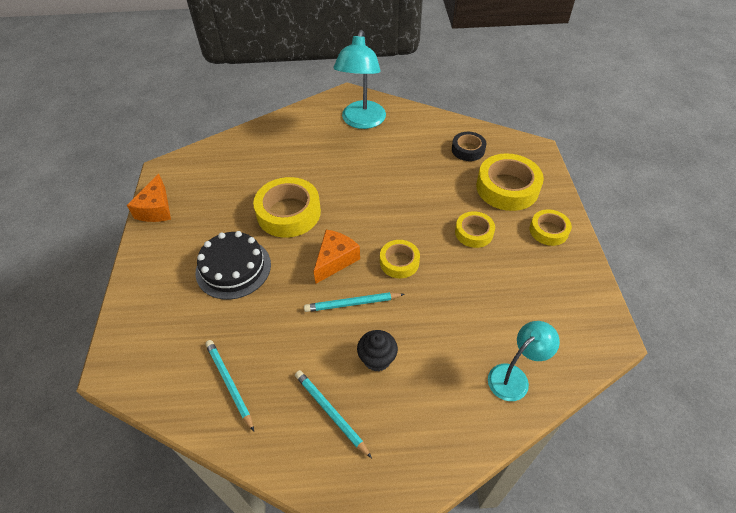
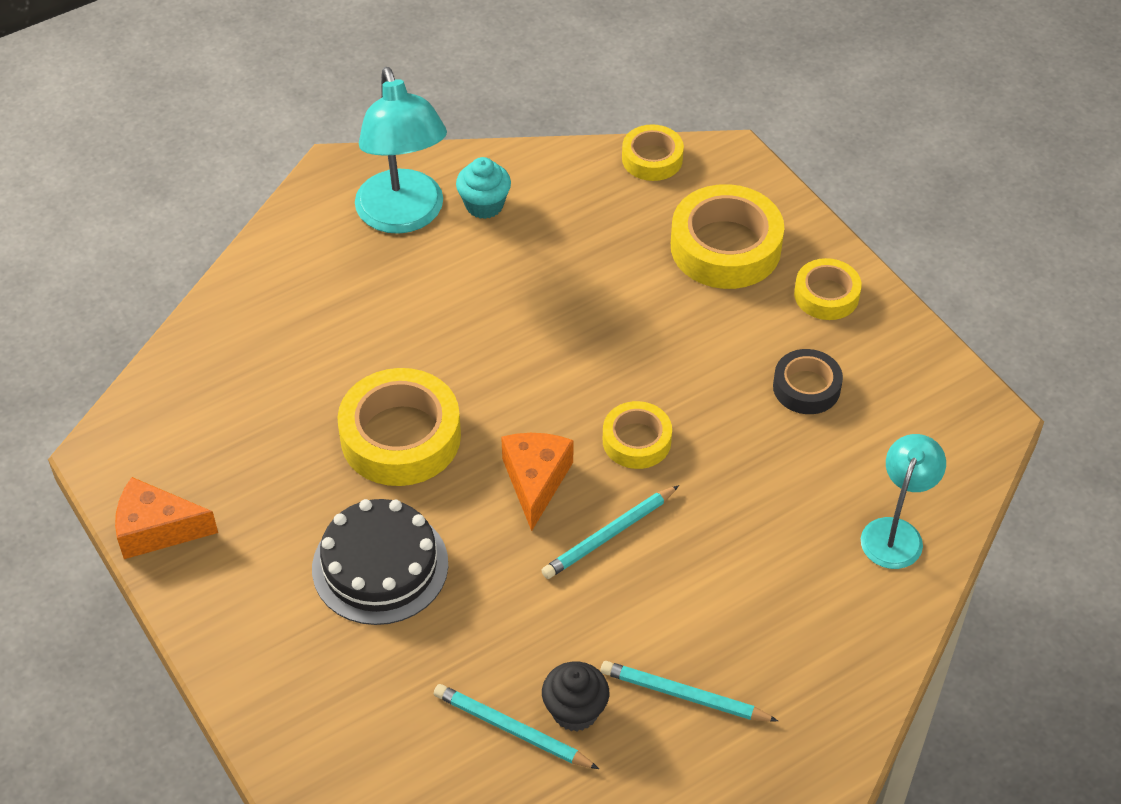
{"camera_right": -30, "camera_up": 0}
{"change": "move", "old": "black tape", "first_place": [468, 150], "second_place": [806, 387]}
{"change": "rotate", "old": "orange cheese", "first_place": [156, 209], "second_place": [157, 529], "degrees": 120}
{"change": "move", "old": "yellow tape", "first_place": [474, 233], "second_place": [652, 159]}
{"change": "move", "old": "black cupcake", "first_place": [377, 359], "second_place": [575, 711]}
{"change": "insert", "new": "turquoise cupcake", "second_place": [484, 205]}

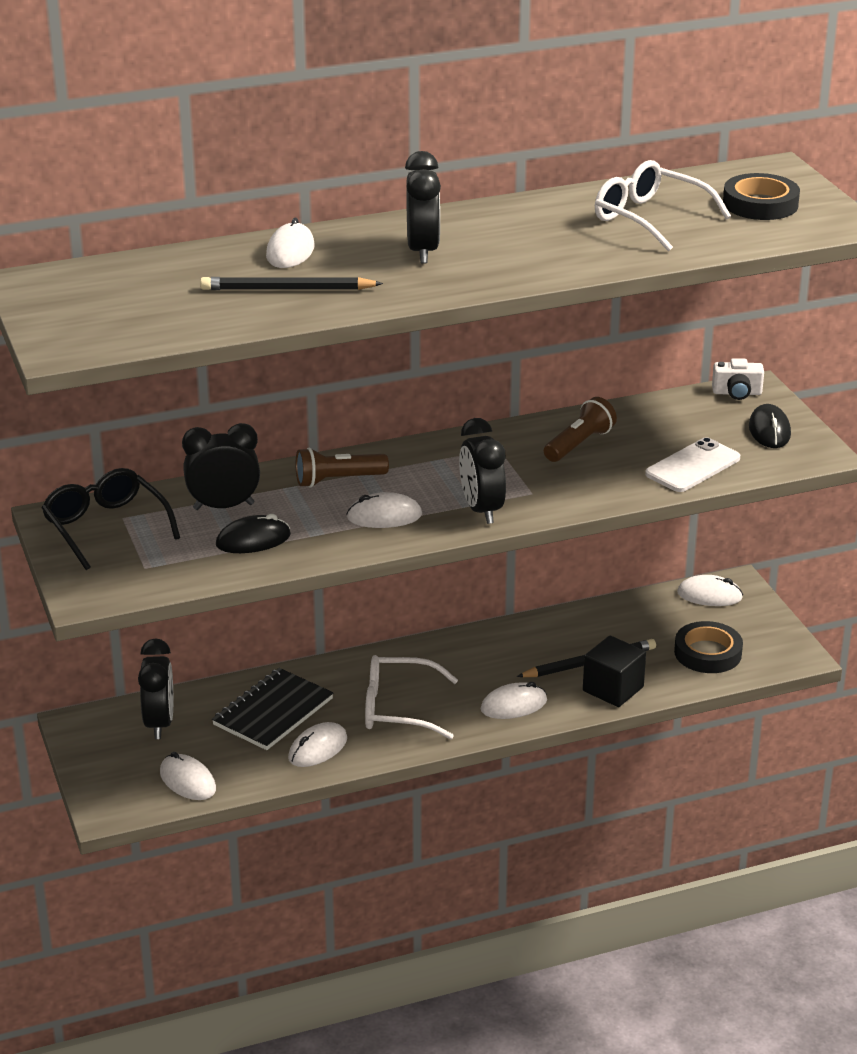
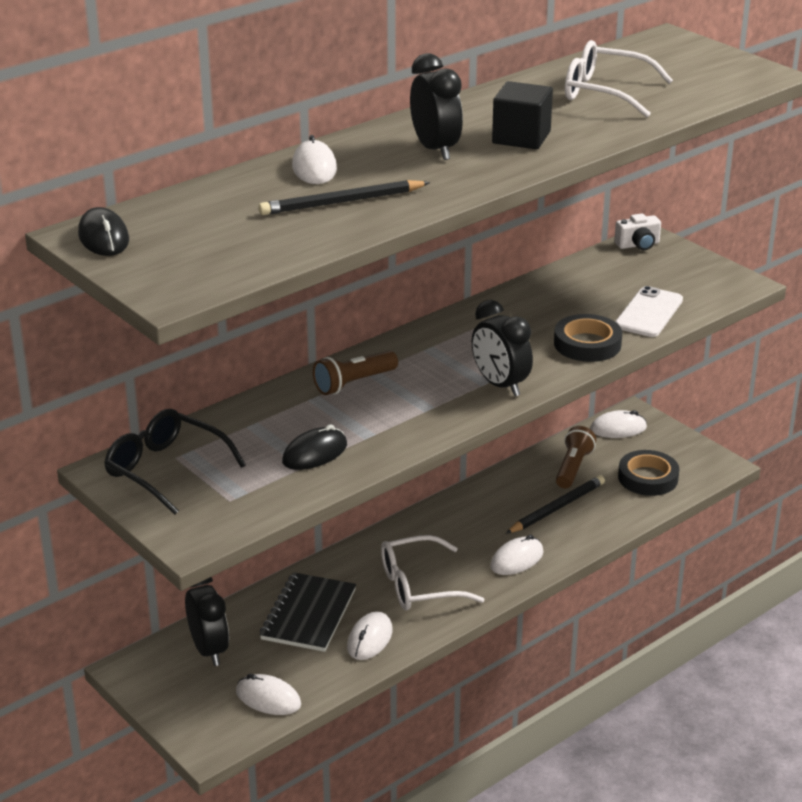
{"camera_right": -20, "camera_up": 0}
{"change": "move", "old": "black tape", "first_place": [760, 204], "second_place": [587, 344]}
{"change": "move", "old": "brown flashlight", "first_place": [579, 444], "second_place": [573, 468]}
{"change": "move", "old": "black mouse", "first_place": [769, 431], "second_place": [103, 238]}
{"change": "delete", "old": "black clock", "first_place": [223, 506]}
{"change": "delete", "old": "white mouse", "first_place": [384, 516]}
{"change": "move", "old": "black cube", "first_place": [613, 689], "second_place": [521, 137]}

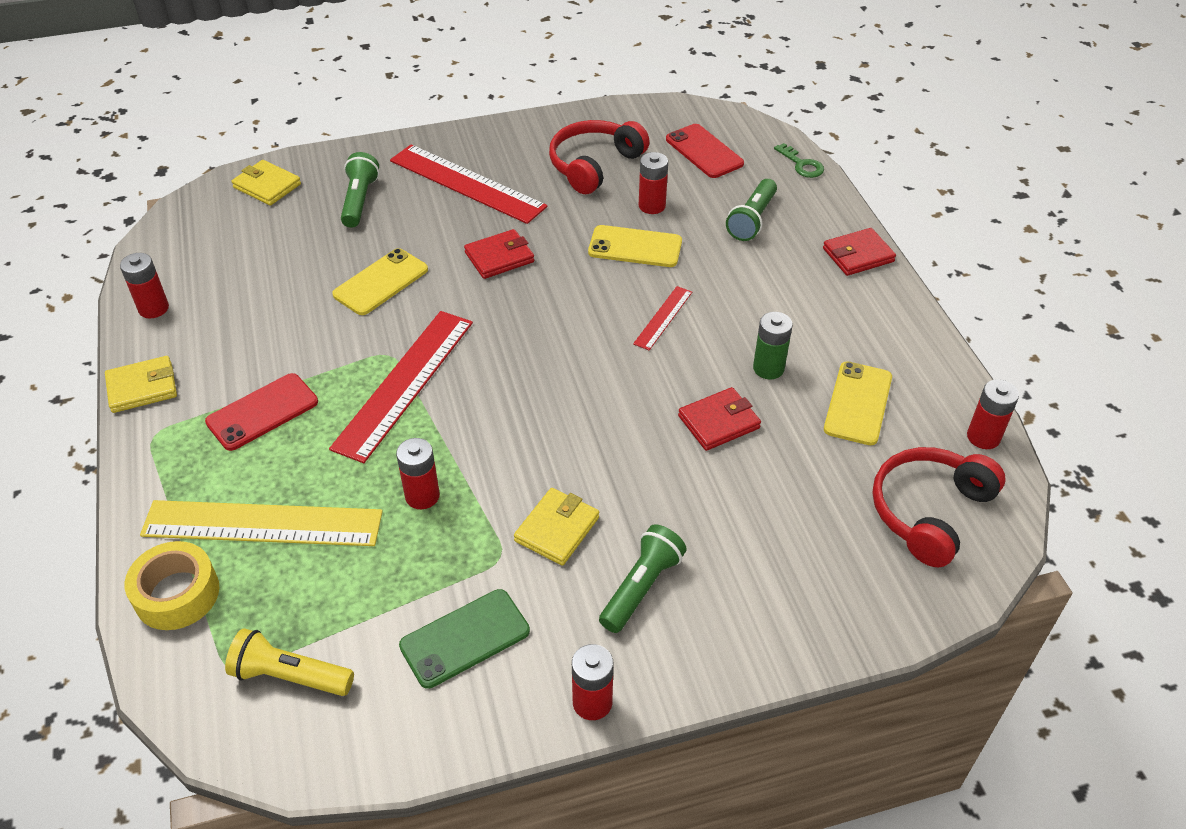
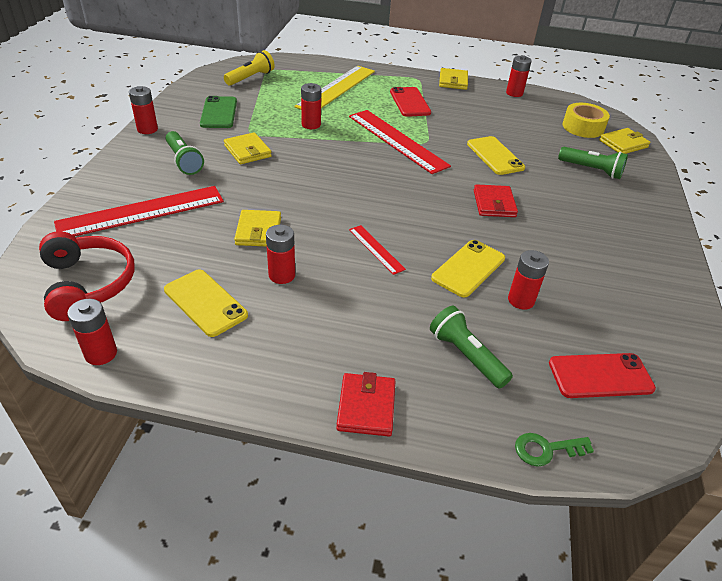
{"camera_right": 115, "camera_up": -5}
{"change": "delete", "old": "red headphones", "first_place": [594, 165]}
{"change": "move", "old": "red ruler", "first_place": [467, 183], "second_place": [141, 212]}
{"change": "recolor", "old": "green battery", "new": "red battery", "first_place": [768, 368], "second_place": [282, 275]}
{"change": "recolor", "old": "red wallet", "new": "yellow wallet", "first_place": [719, 422], "second_place": [258, 231]}
{"change": "move", "old": "yellow tape", "first_place": [177, 594], "second_place": [583, 127]}

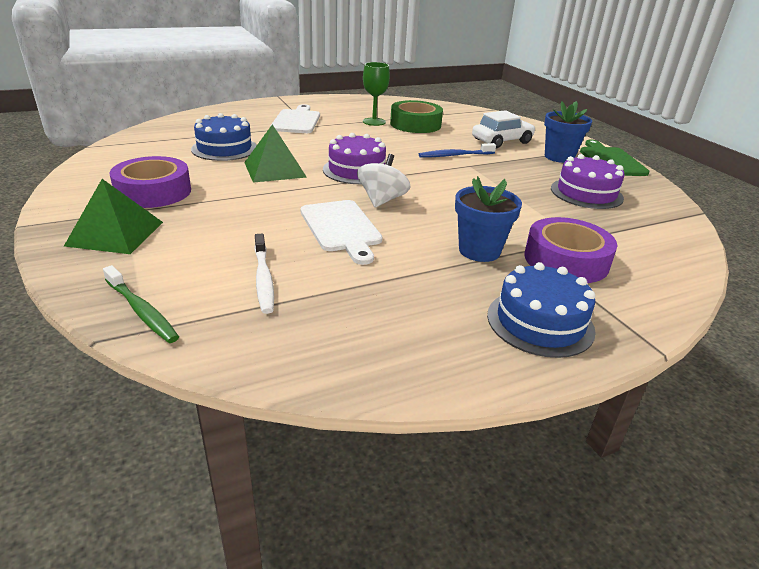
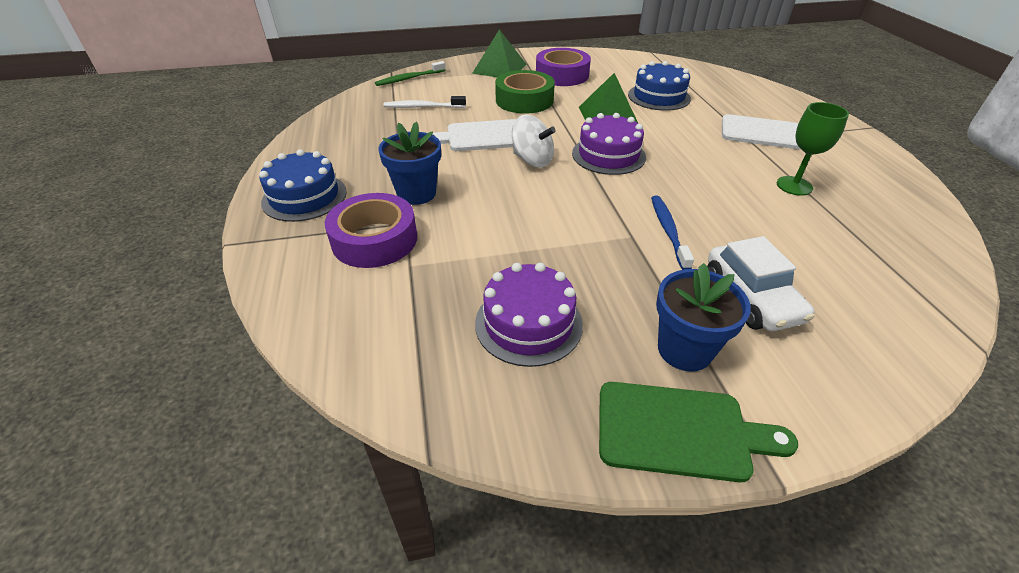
{"camera_right": 105, "camera_up": 10}
{"change": "move", "old": "green tape", "first_place": [415, 124], "second_place": [524, 100]}

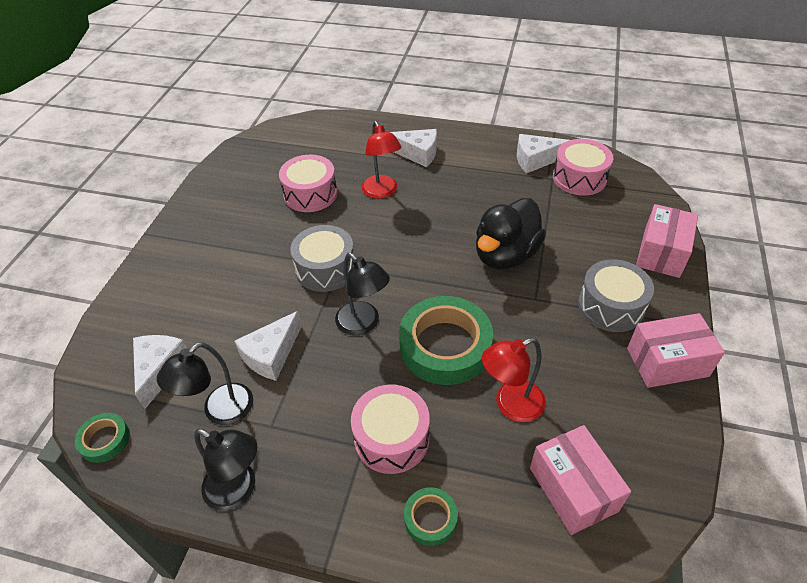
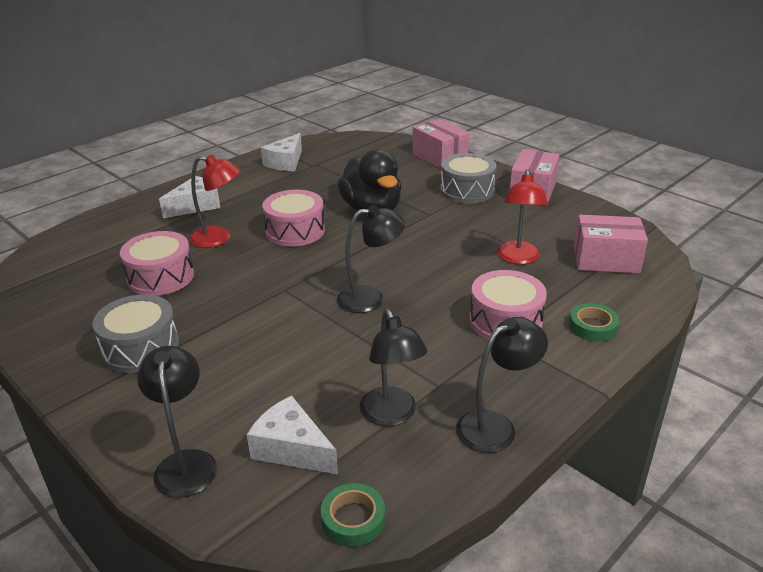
{"camera_right": -60, "camera_up": -15}
{"change": "move", "old": "pink drum", "first_place": [579, 178], "second_place": [295, 231]}
{"change": "move", "old": "grey drum", "first_place": [325, 269], "second_place": [141, 348]}
{"change": "delete", "old": "green tape", "first_place": [445, 346]}
{"change": "delete", "old": "white cheese", "first_place": [271, 355]}
{"change": "insert", "new": "black lamp", "second_place": [186, 462]}

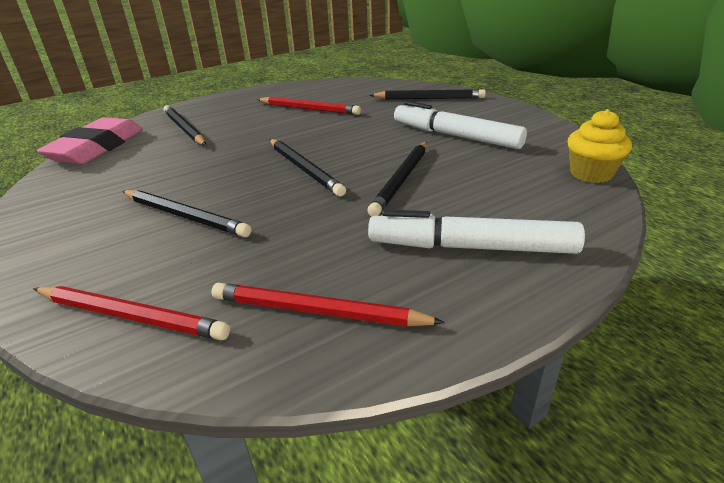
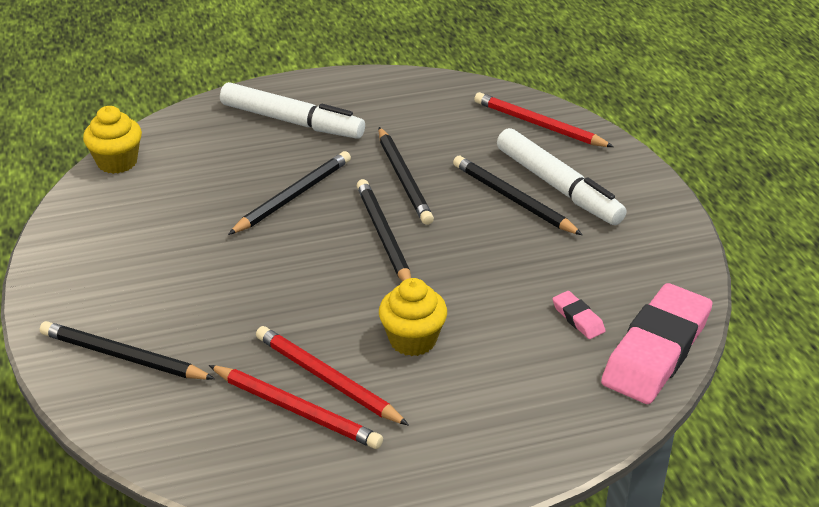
{"camera_right": -165, "camera_up": 5}
{"change": "move", "old": "white marker", "first_place": [455, 136], "second_place": [558, 187]}
{"change": "move", "old": "black pencil", "first_place": [184, 129], "second_place": [403, 179]}
{"change": "move", "old": "red pencil", "first_place": [318, 311], "second_place": [296, 410]}
{"change": "insert", "new": "yellow cupcake", "second_place": [412, 340]}
{"change": "insert", "new": "pink eraser", "second_place": [578, 318]}

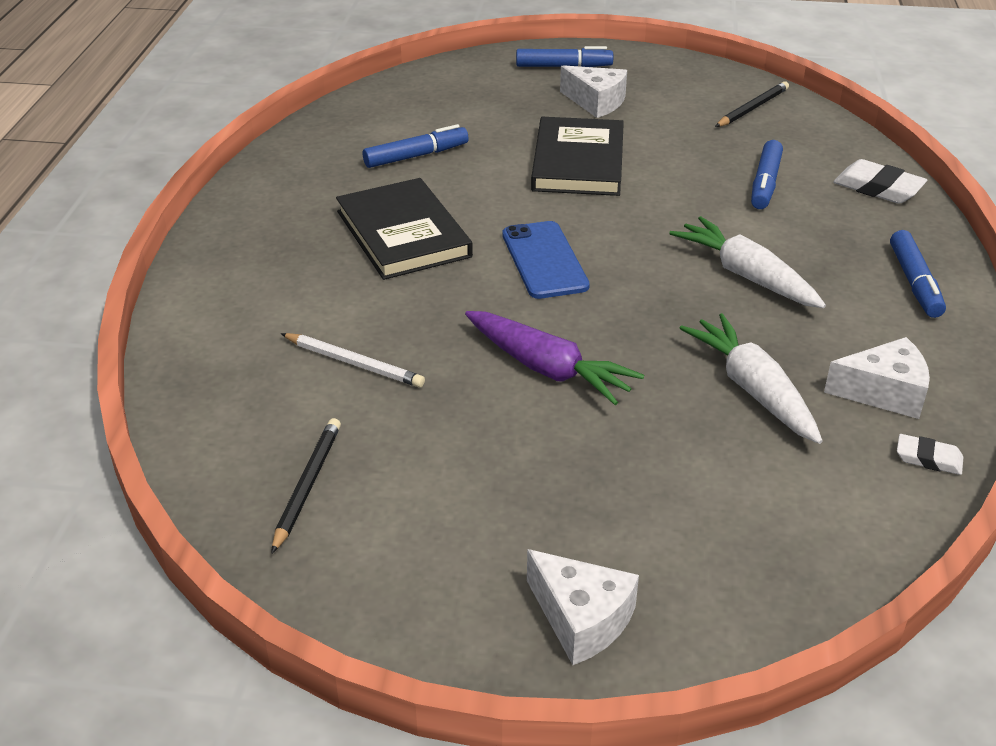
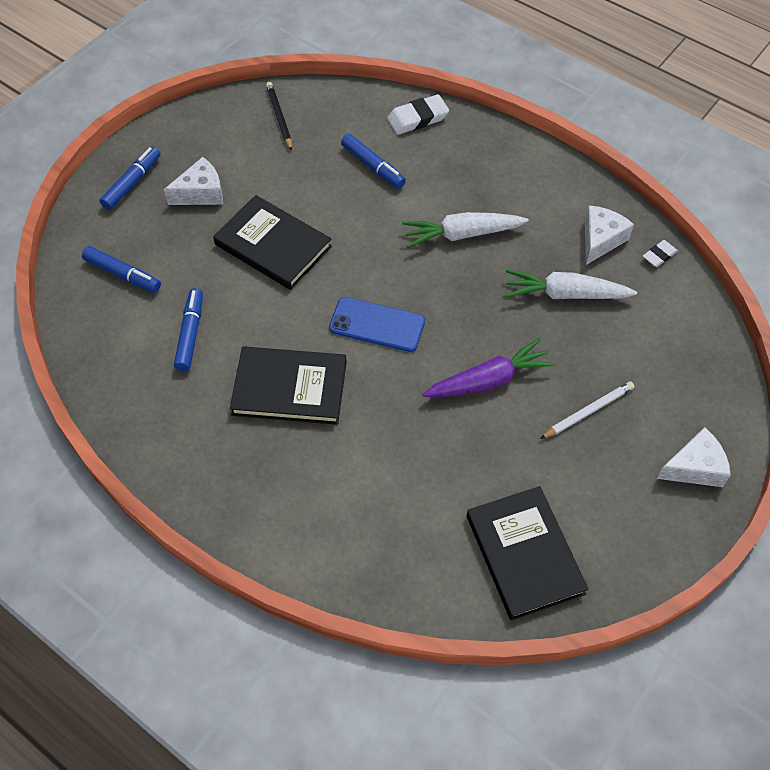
{"camera_right": -60, "camera_up": 20}
{"change": "move", "old": "blue marker", "first_place": [914, 283], "second_place": [123, 274]}
{"change": "move", "old": "white pencil", "first_place": [354, 363], "second_place": [588, 411]}
{"change": "replace", "old": "black pencil", "new": "black book", "first_place": [307, 485], "second_place": [524, 554]}

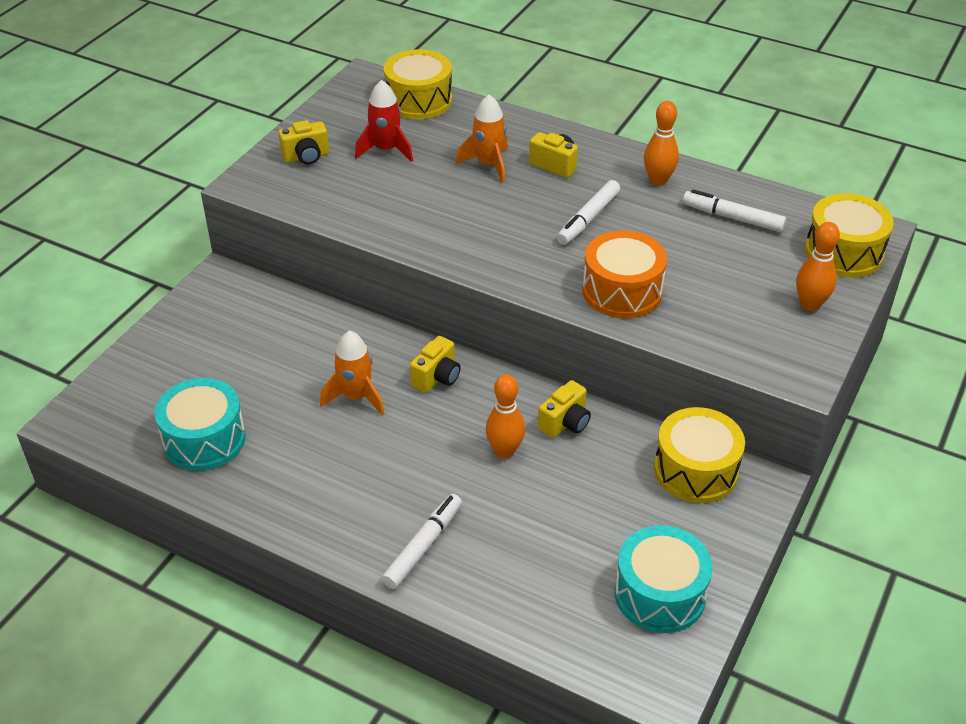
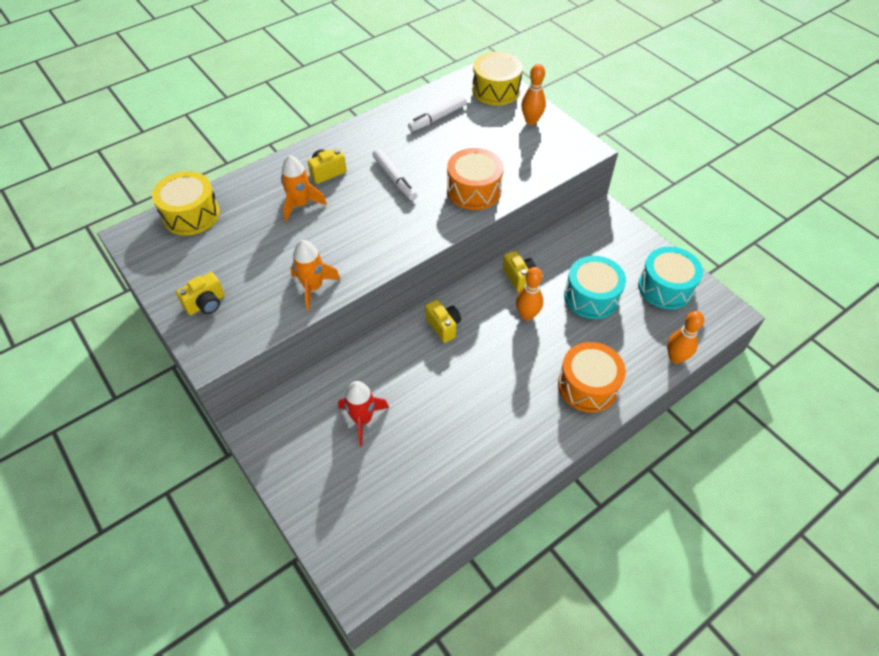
{"camera_right": -65, "camera_up": 10}
{"change": "move", "old": "red rocket", "first_place": [386, 150], "second_place": [362, 419]}
{"change": "move", "old": "orange bowling pin", "first_place": [658, 180], "second_place": [675, 358]}
{"change": "rotate", "old": "yellow camera", "first_place": [306, 157], "second_place": [206, 304], "degrees": 45}
{"change": "move", "old": "orange rocket", "first_place": [356, 397], "second_place": [313, 287]}
{"change": "move", "old": "turquoise drum", "first_place": [204, 439], "second_place": [591, 297]}
{"change": "delete", "old": "yellow drum", "first_place": [696, 470]}
{"change": "replace", "old": "white marker", "new": "orange drum", "first_place": [423, 546], "second_place": [587, 386]}

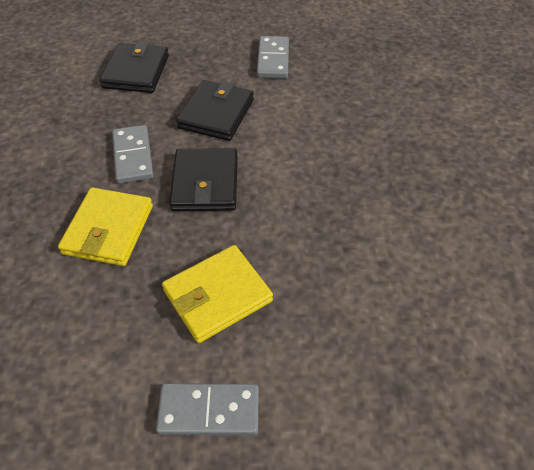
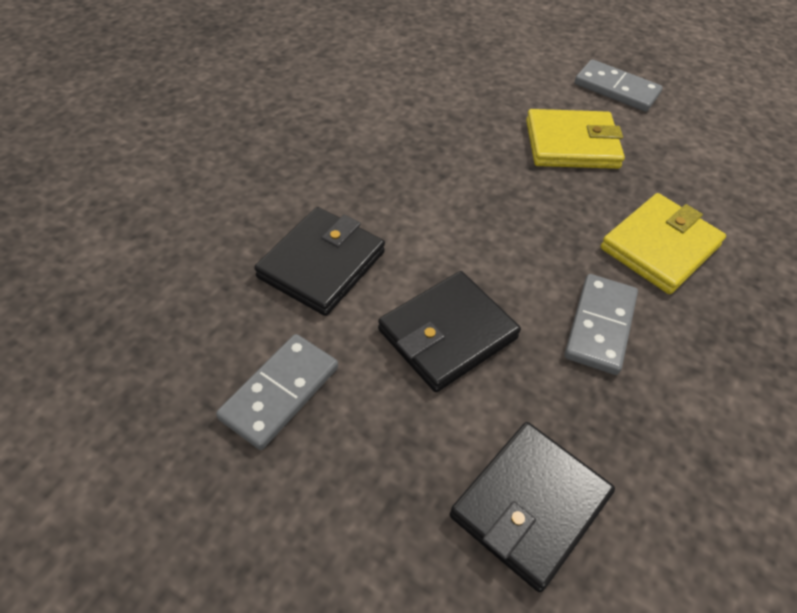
{"camera_right": -150, "camera_up": 0}
{"change": "move", "old": "black wallet", "first_place": [205, 183], "second_place": [322, 264]}

